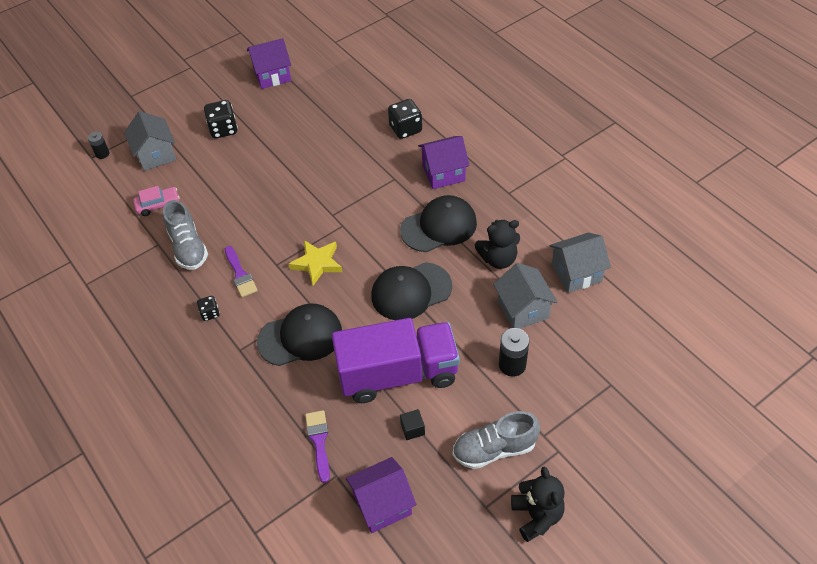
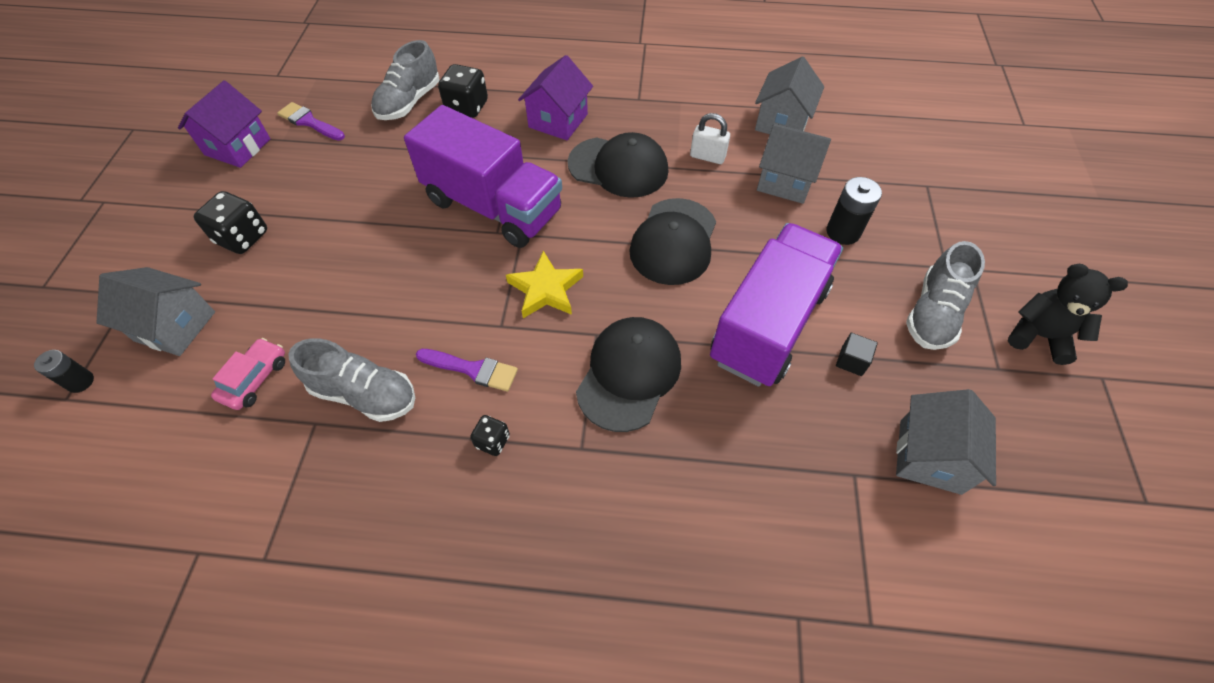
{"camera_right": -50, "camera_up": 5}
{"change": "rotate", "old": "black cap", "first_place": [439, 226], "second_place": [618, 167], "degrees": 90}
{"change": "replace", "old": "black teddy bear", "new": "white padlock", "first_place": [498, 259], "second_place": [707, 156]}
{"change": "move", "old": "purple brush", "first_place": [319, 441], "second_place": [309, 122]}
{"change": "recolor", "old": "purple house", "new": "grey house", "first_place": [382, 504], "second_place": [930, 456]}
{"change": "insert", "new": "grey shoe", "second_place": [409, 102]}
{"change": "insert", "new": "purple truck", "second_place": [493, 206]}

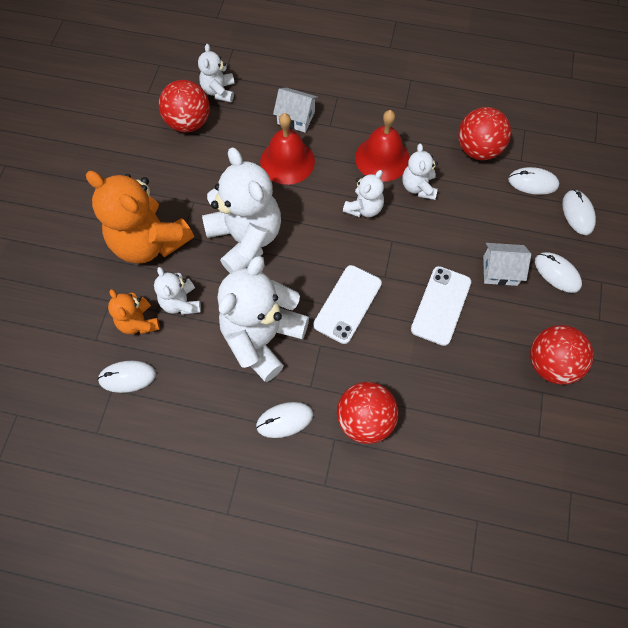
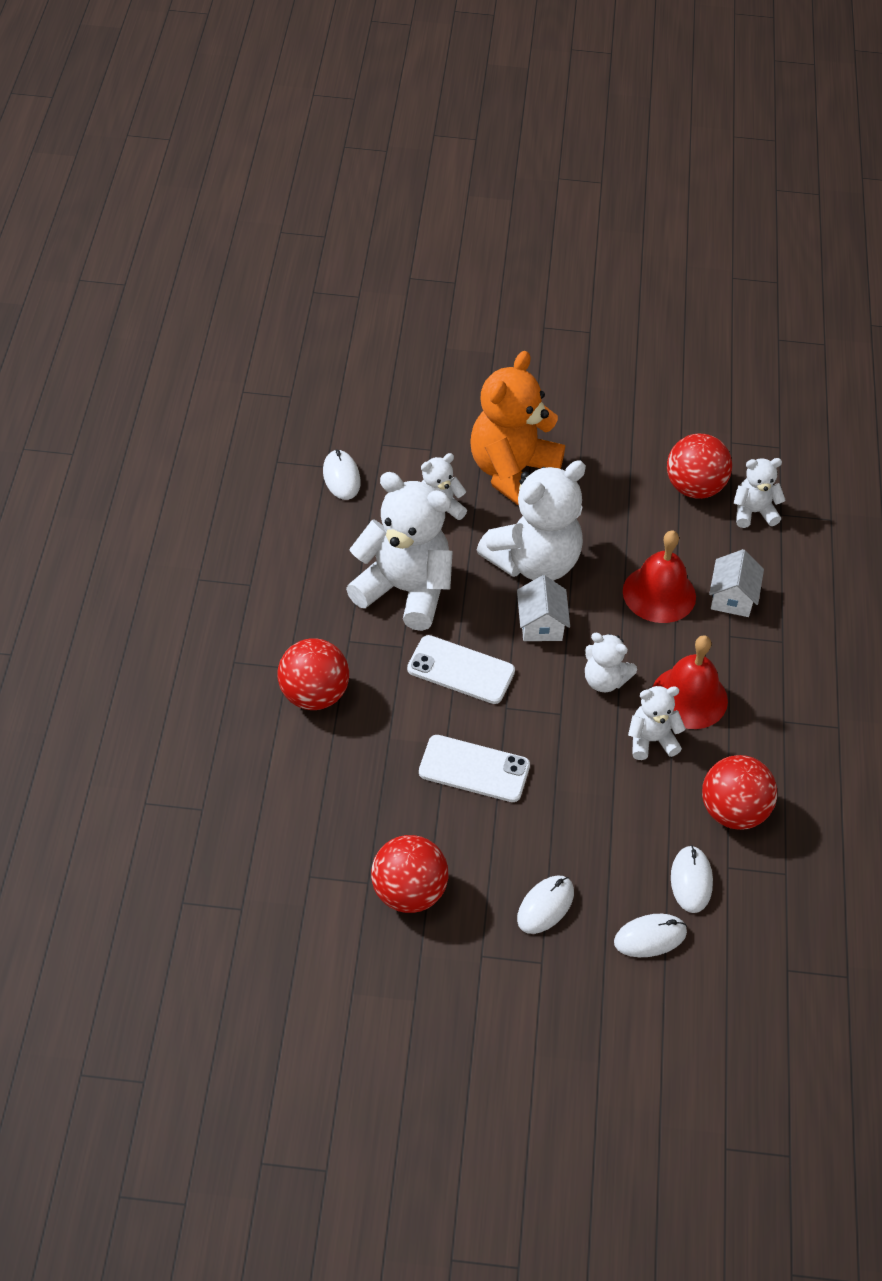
{"camera_right": 80, "camera_up": -15}
{"change": "move", "old": "white house", "first_place": [500, 270], "second_place": [541, 624]}
{"change": "delete", "old": "orange teddy bear", "first_place": [138, 322]}
{"change": "delete", "old": "white mouse", "first_place": [284, 420]}

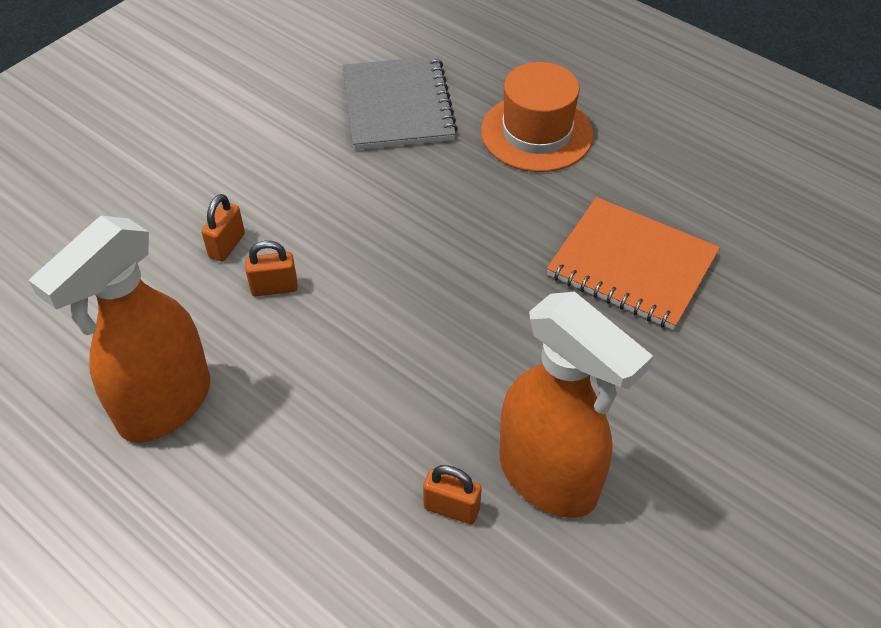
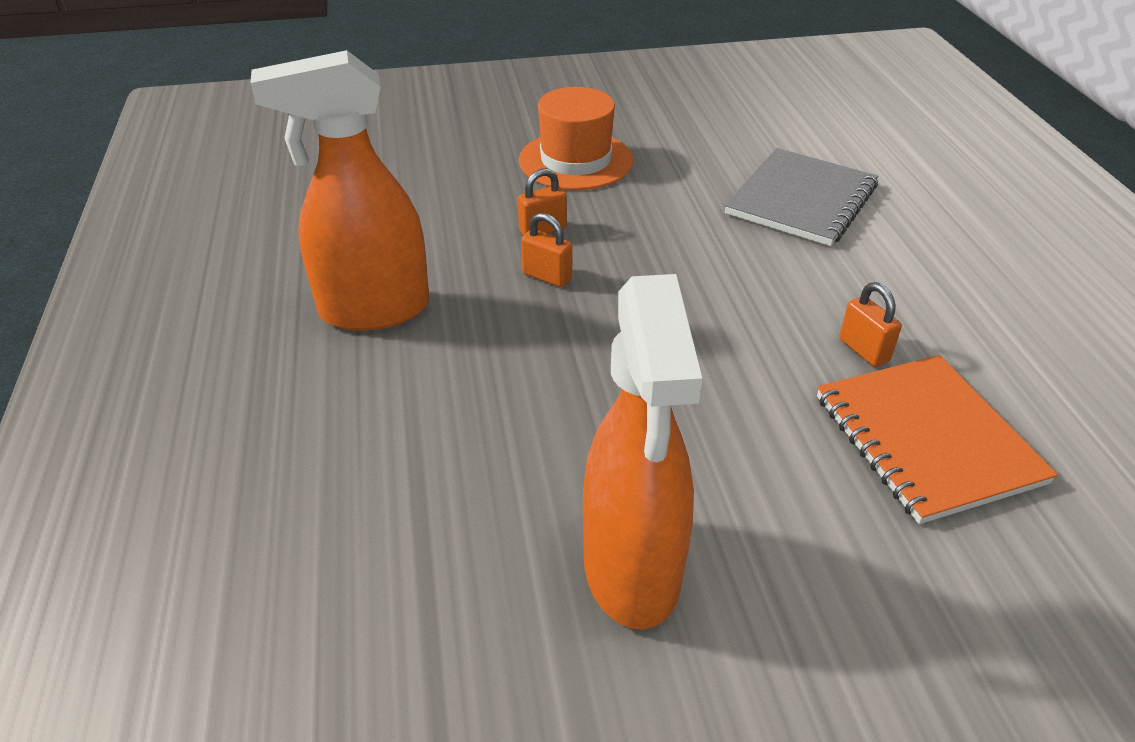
{"camera_right": 40, "camera_up": -10}
{"change": "move", "old": "orange hat", "first_place": [536, 133], "second_place": [575, 160]}
{"change": "move", "old": "orange padlock", "first_place": [451, 508], "second_place": [863, 350]}

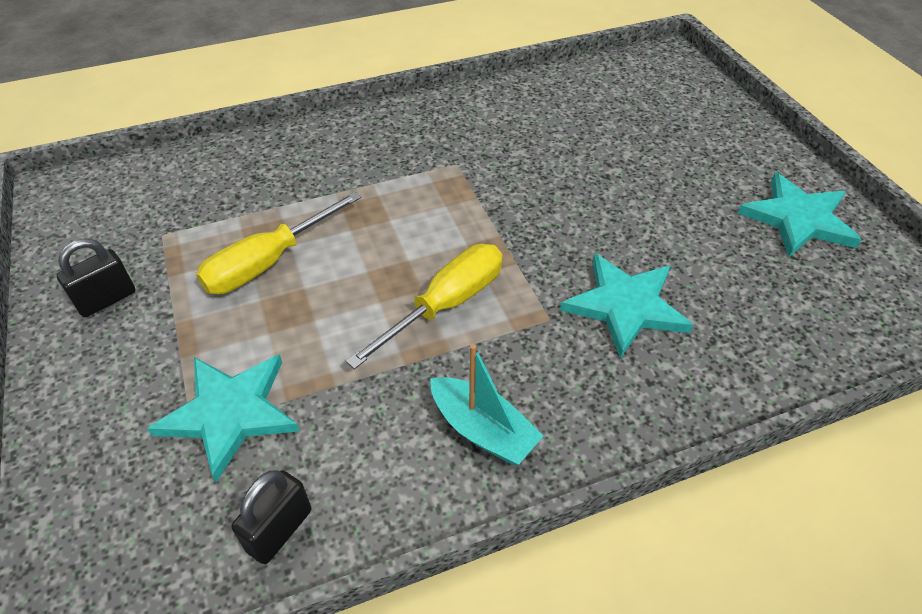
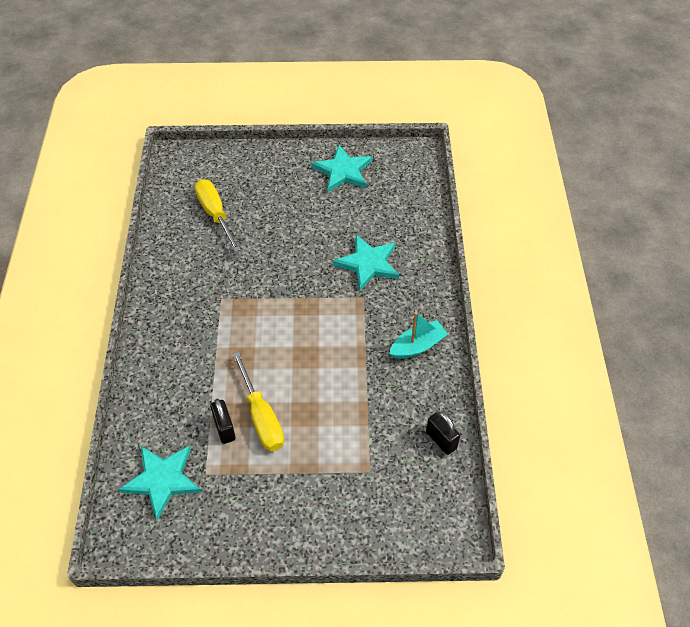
{"camera_right": -70, "camera_up": 5}
{"change": "move", "old": "black padlock", "first_place": [107, 299], "second_place": [224, 428]}
{"change": "move", "old": "yellow screwdriver", "first_place": [446, 304], "second_place": [215, 214]}
{"change": "move", "old": "turquoise star", "first_place": [230, 413], "second_place": [162, 480]}

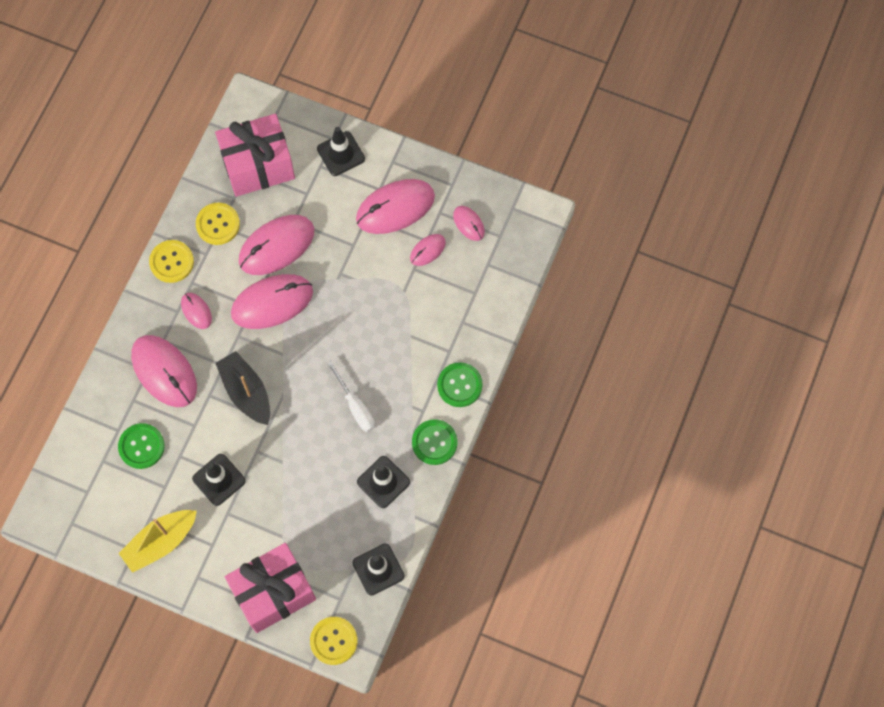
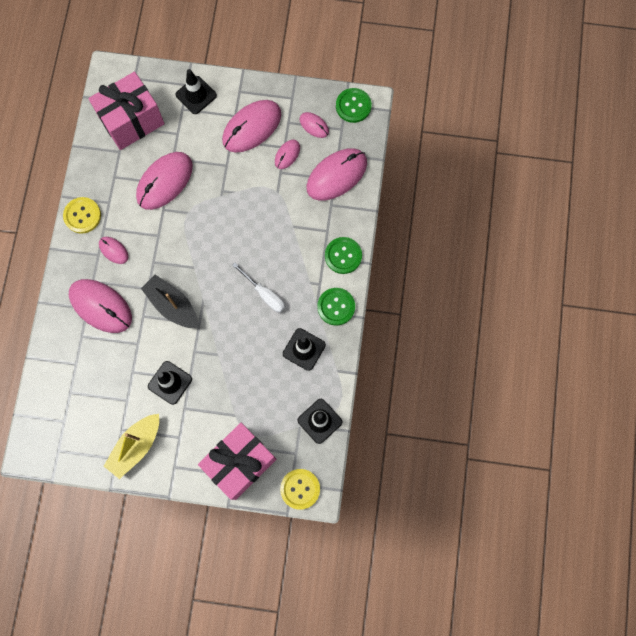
{"camera_right": -15, "camera_up": 5}
{"change": "delete", "old": "yellow button", "first_place": [218, 224]}
{"change": "move", "old": "pink mouse", "first_place": [272, 302], "second_place": [336, 175]}
{"change": "move", "old": "green button", "first_place": [141, 446], "second_place": [353, 106]}

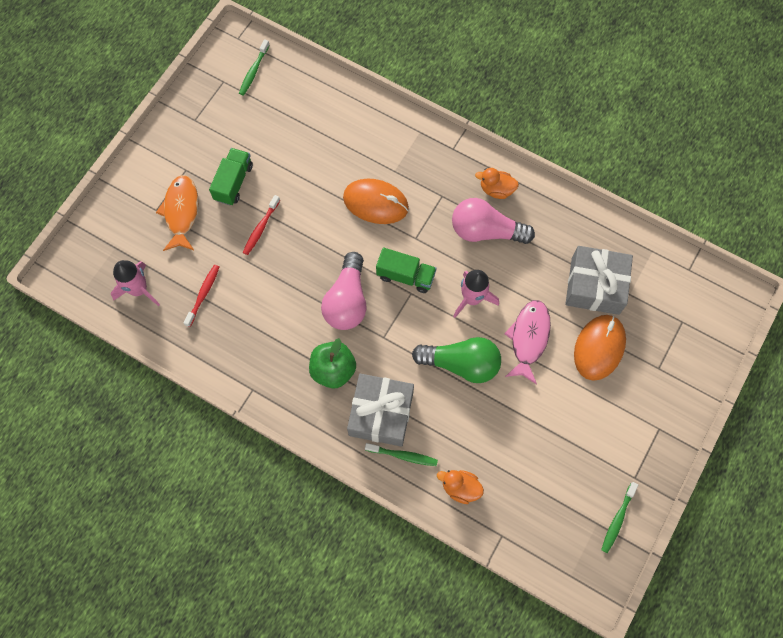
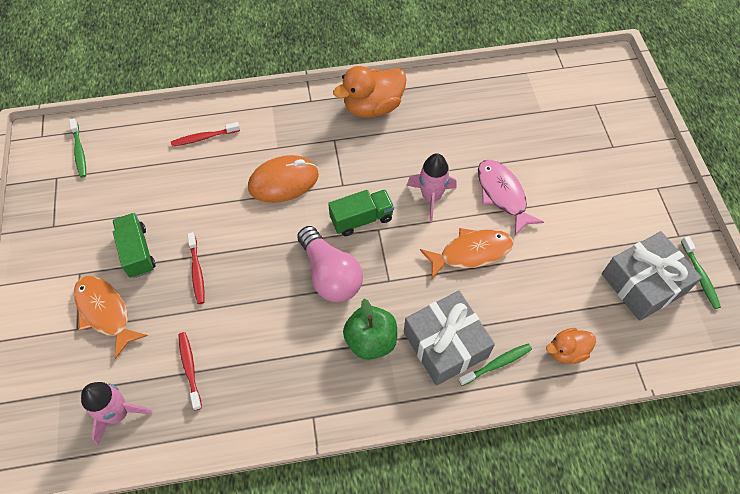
{"camera_right": -40, "camera_up": -10}
{"change": "resize", "old": "orange duck", "first_place": [496, 190], "second_place": [373, 107], "factor": 1.74}
{"change": "delete", "old": "pink light bulb", "first_place": [486, 231]}
{"change": "move", "old": "grey gift", "first_place": [595, 286], "second_place": [643, 283]}
{"change": "delete", "old": "orange mouse", "first_place": [599, 348]}
{"change": "replace", "old": "green light bulb", "new": "orange fish", "first_place": [461, 364], "second_place": [471, 253]}
{"change": "insert", "new": "red toothbrush", "second_place": [204, 137]}

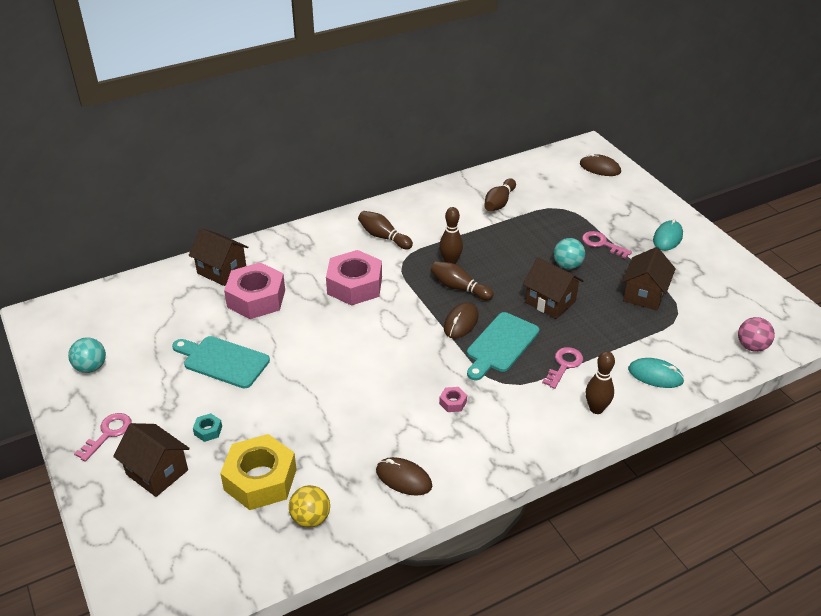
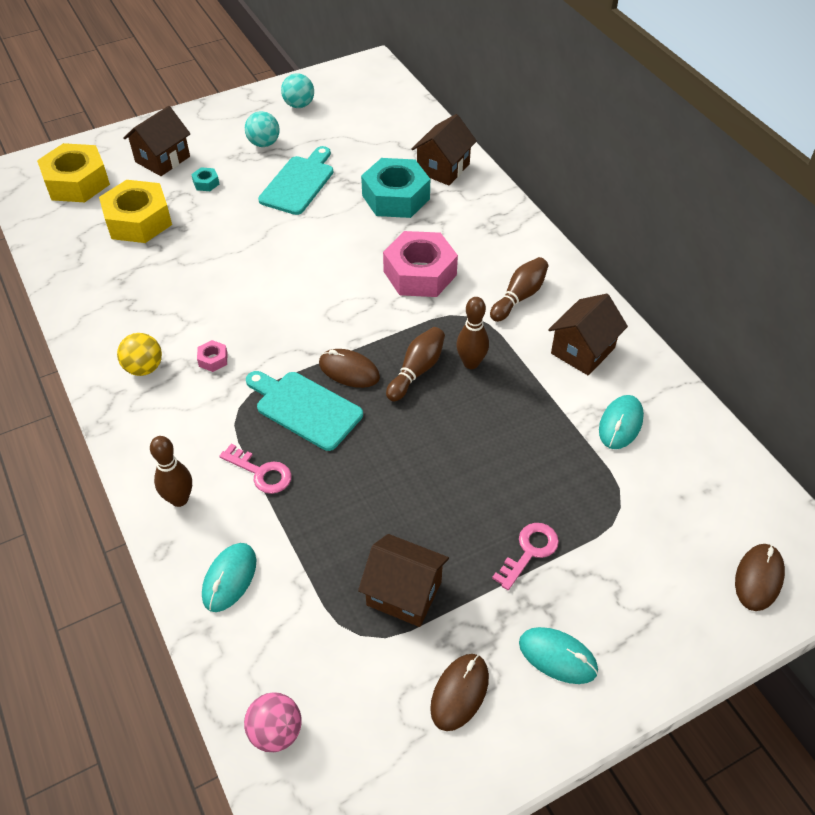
{"camera_right": 90, "camera_up": 10}
{"change": "replace", "old": "brown bowling pin", "new": "turquoise mouse", "first_place": [499, 203], "second_place": [620, 424]}
{"change": "move", "old": "turquoise ball", "first_place": [567, 265], "second_place": [264, 143]}
{"change": "move", "old": "brown house", "first_place": [550, 302], "second_place": [582, 351]}
{"change": "recolor", "old": "pink nut", "new": "turquoise nut", "first_place": [256, 298], "second_place": [395, 197]}
{"change": "delete", "old": "pink key", "first_place": [108, 434]}
{"change": "move", "old": "brown mouse", "first_place": [403, 478], "second_place": [459, 693]}
{"change": "move", "old": "yellow ball", "first_place": [310, 518], "second_place": [144, 368]}
{"change": "insert", "new": "yellow nut", "second_place": [77, 182]}

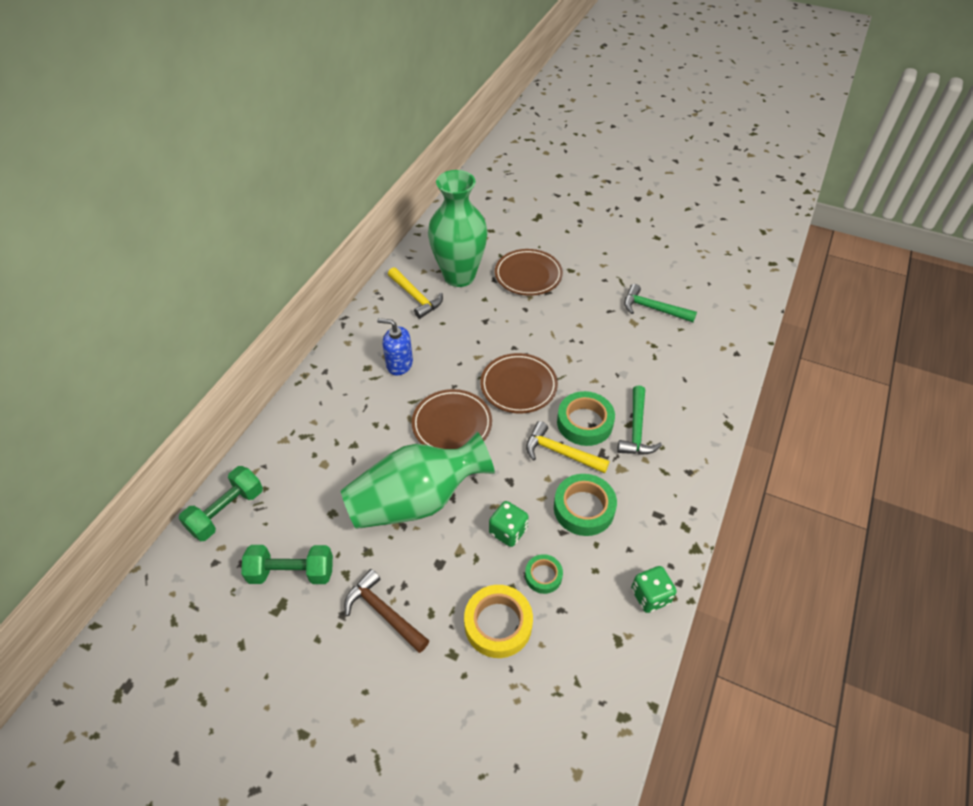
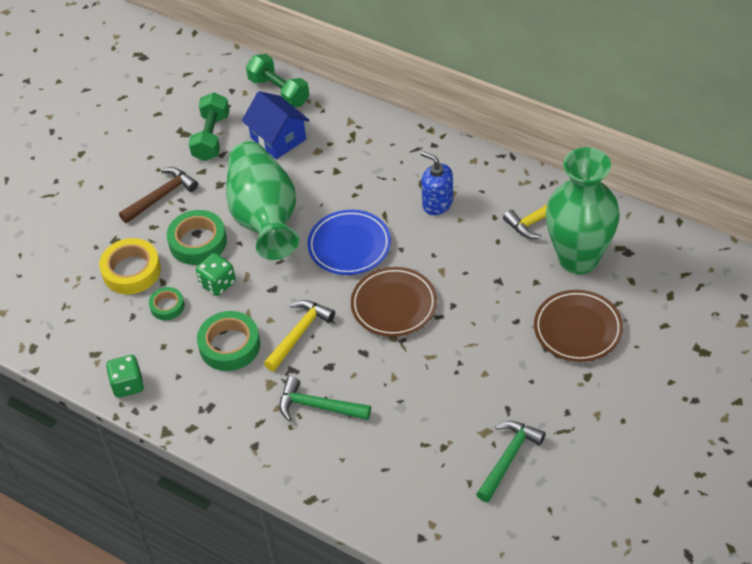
{"camera_right": 100, "camera_up": 0}
{"change": "rotate", "old": "blue soap dispenser", "first_place": [399, 364], "second_place": [437, 203], "degrees": -75}
{"change": "recolor", "old": "brown plate", "new": "blue plate", "first_place": [452, 424], "second_place": [349, 246]}
{"change": "move", "old": "green tape", "first_place": [584, 422], "second_place": [198, 242]}
{"change": "insert", "new": "blue house", "second_place": [278, 138]}

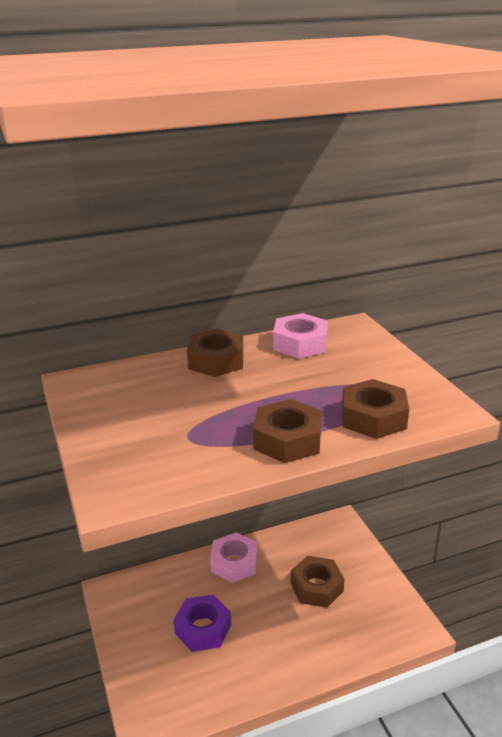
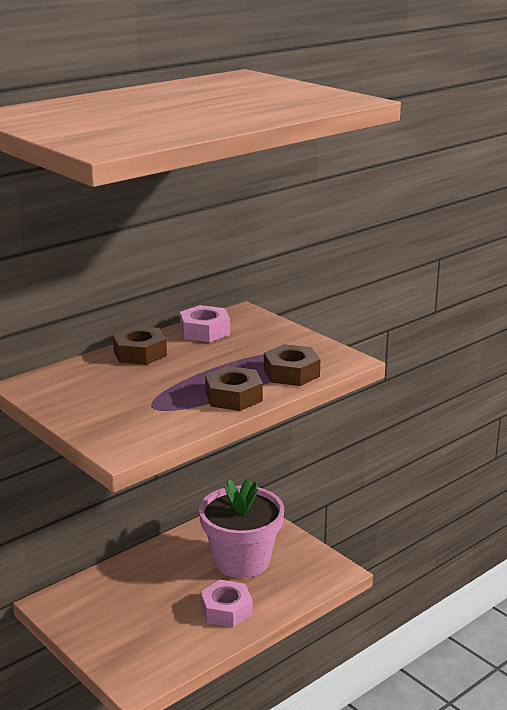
{"camera_right": -20, "camera_up": -5}
{"change": "move", "old": "pink nut", "first_place": [234, 563], "second_place": [226, 610]}
{"change": "replace", "old": "brown nut", "new": "pink flower pot", "first_place": [316, 587], "second_place": [241, 561]}
{"change": "delete", "old": "purple nut", "first_place": [203, 628]}

